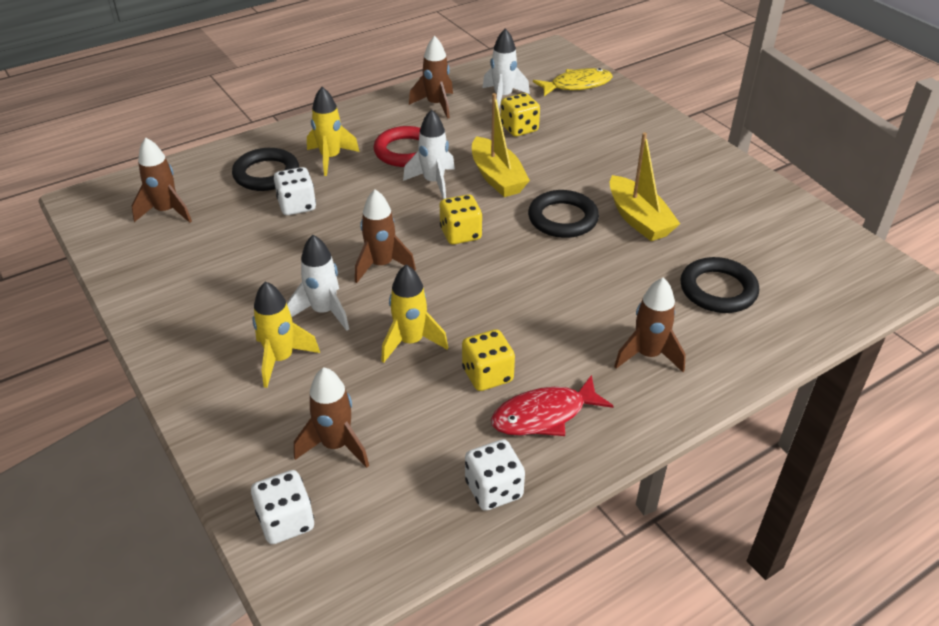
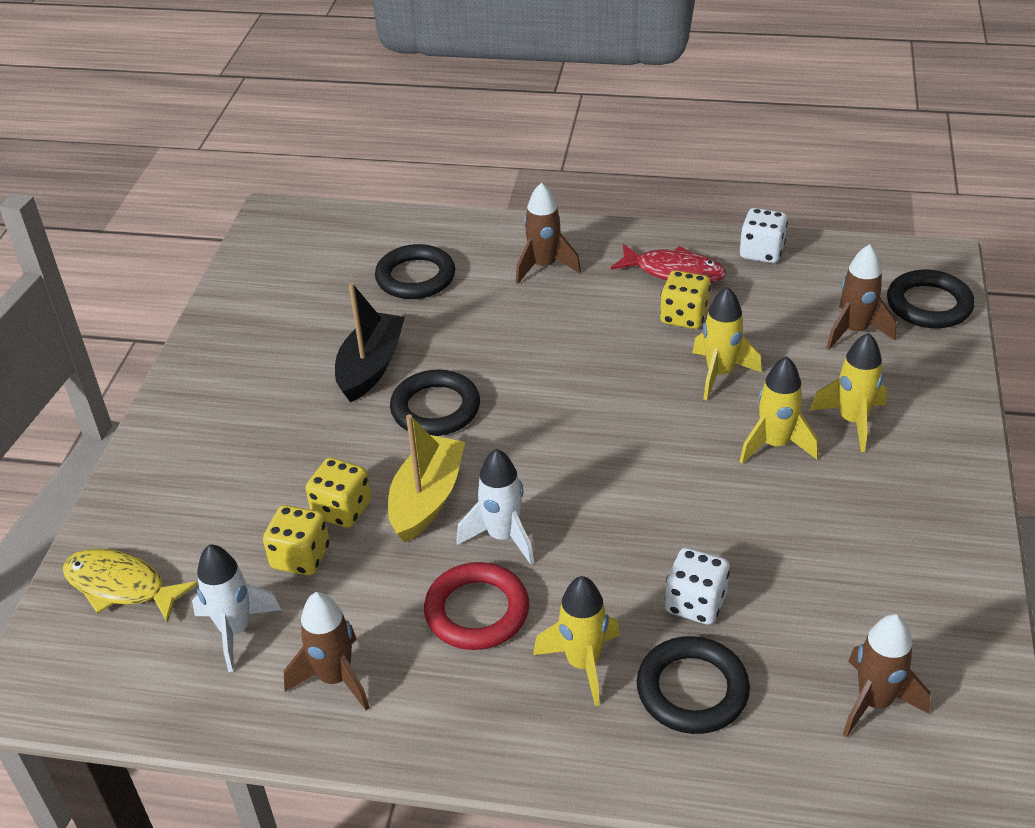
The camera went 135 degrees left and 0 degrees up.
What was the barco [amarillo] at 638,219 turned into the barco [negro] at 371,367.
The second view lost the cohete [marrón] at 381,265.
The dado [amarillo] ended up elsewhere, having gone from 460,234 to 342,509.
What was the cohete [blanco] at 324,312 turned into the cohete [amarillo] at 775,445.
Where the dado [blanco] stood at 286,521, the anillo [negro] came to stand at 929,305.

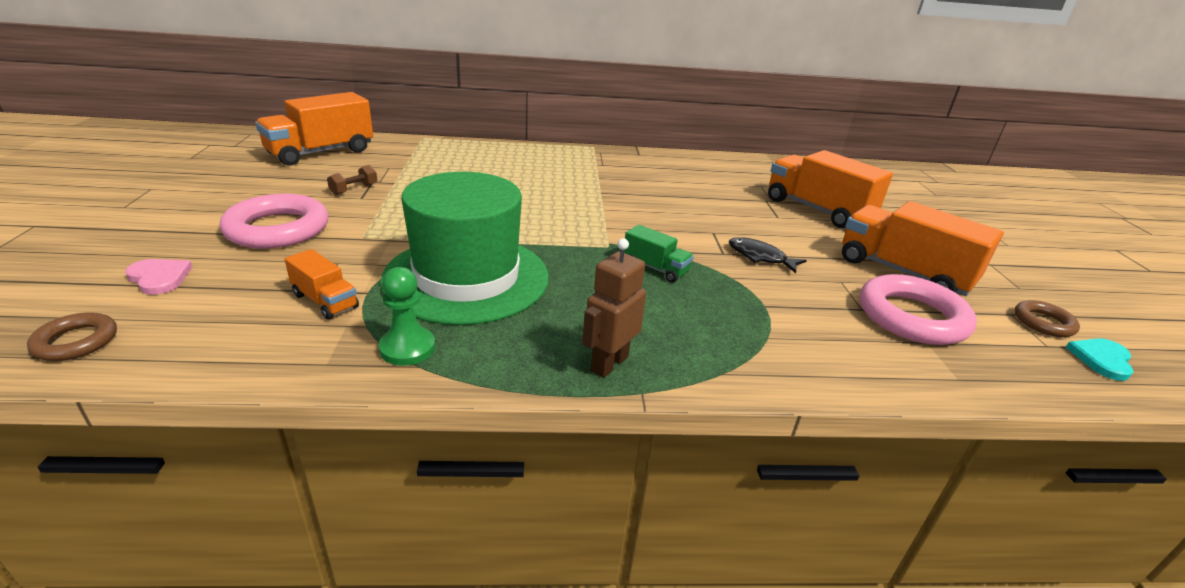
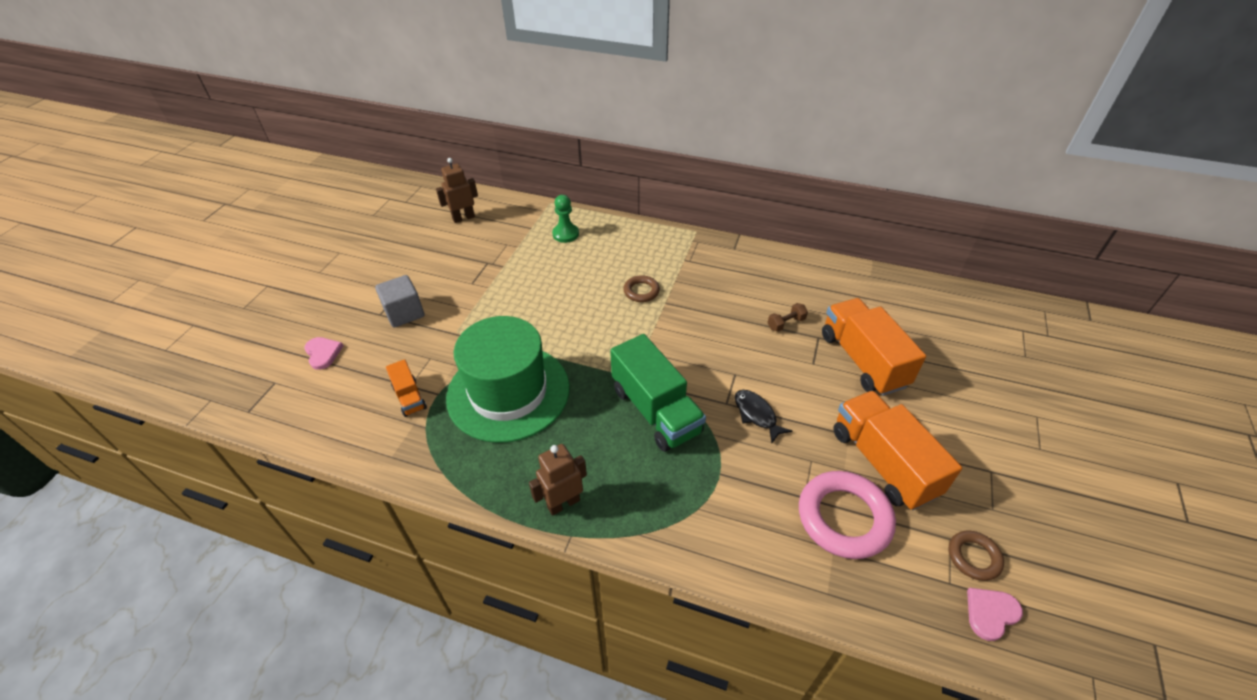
The camera went 25 degrees right and 15 degrees up.
Where the camión [naranja] stood at 321,152, the robot [marrón] came to stand at 463,218.
The mancuerna [marrón] ended up elsewhere, having gone from 354,189 to 786,323.
Where the anillo [rosa] stood at 278,229, the cubo [gris] came to stand at 404,313.
The size of the camión [verde] at 655,268 changed by a factor of 1.98.
The peón [verde] ended up elsewhere, having gone from 407,348 to 565,234.
The anillo [marrón] ended up elsewhere, having gone from 76,341 to 641,291.
What was the corazón [turquesa] at 1101,359 turned into the corazón [rosa] at 990,613.

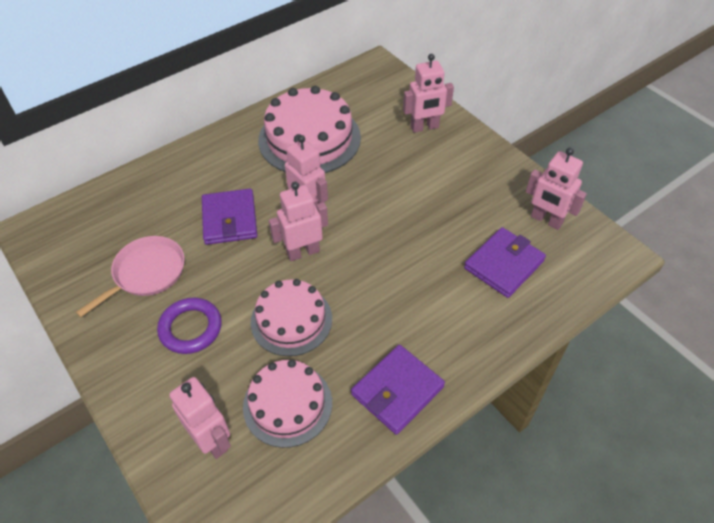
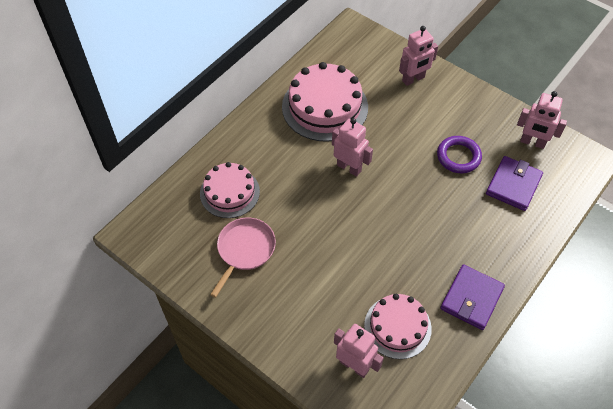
The camera went 15 degrees left and 5 degrees up.
The second view lost the robot [rosa] at 303,252.
The second view lost the cartera [morado] at 230,219.
The tarta [rosa] ended up elsewhere, having gone from 291,320 to 229,192.
The anillo [morado] ended up elsewhere, having gone from 190,328 to 458,157.

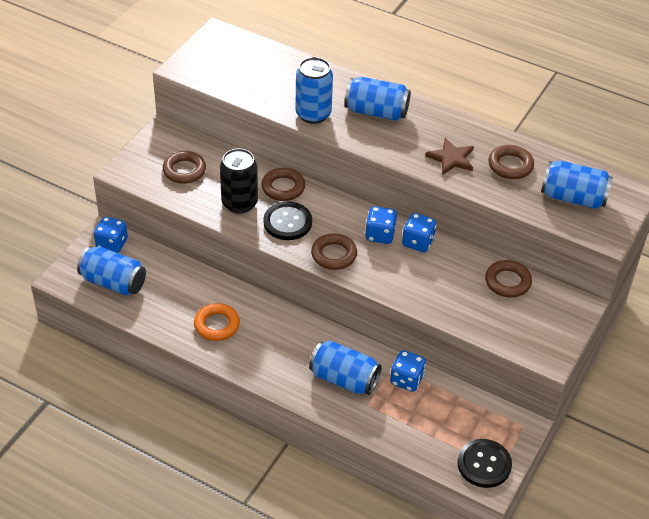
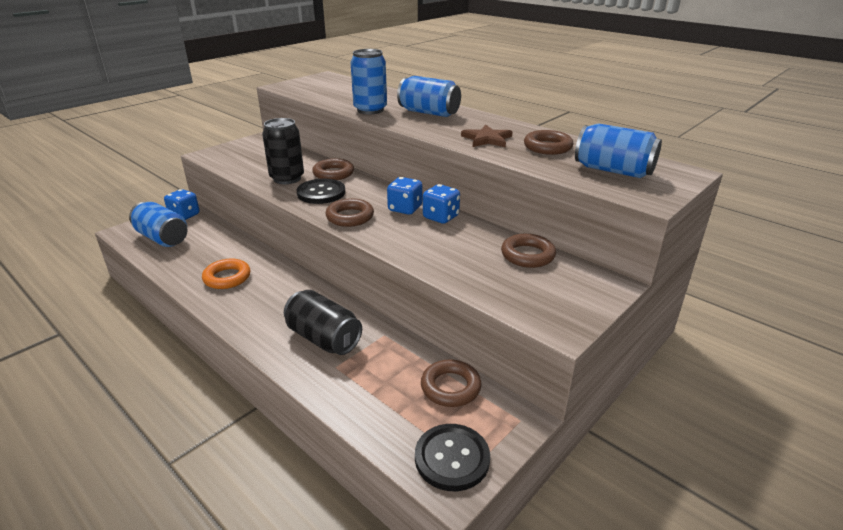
The camera went 15 degrees right and 15 degrees down.
The anillo [marrón] ended up elsewhere, having gone from 184,170 to 450,387.
What was the lata [azul] at 344,379 turned into the lata [negro] at 324,338.
The second view lost the dado [azul] at 406,380.

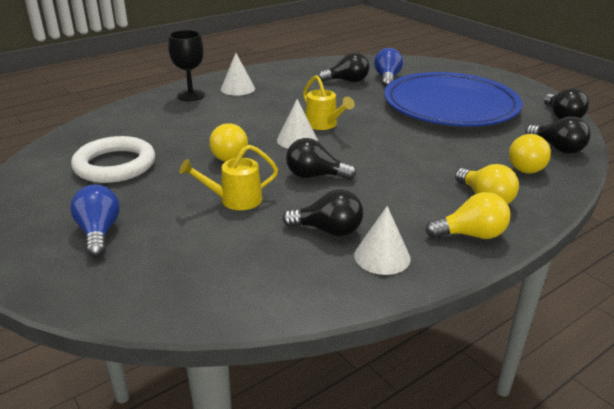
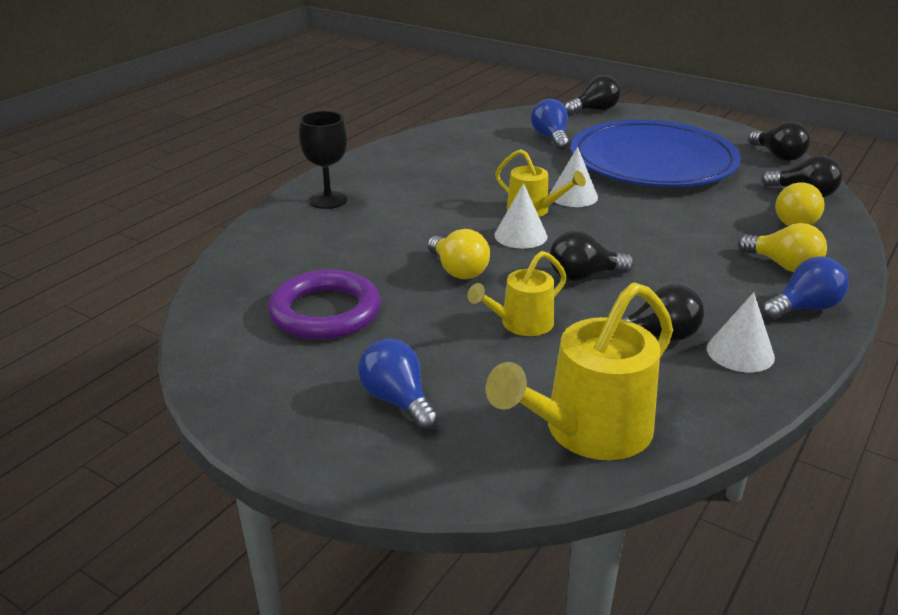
The camera went 20 degrees left and 0 degrees up.
The bombilla [negro] ended up elsewhere, having gone from 347,81 to 594,110.
The cono [blanco] ended up elsewhere, having gone from 237,88 to 573,196.
What was the anillo [blanco] at 115,165 turned into the anillo [morado] at 325,312.
What was the bombilla [amarillo] at 471,235 turned into the bombilla [azul] at 804,308.
The second view gained the regadera [amarillo] at 587,432.

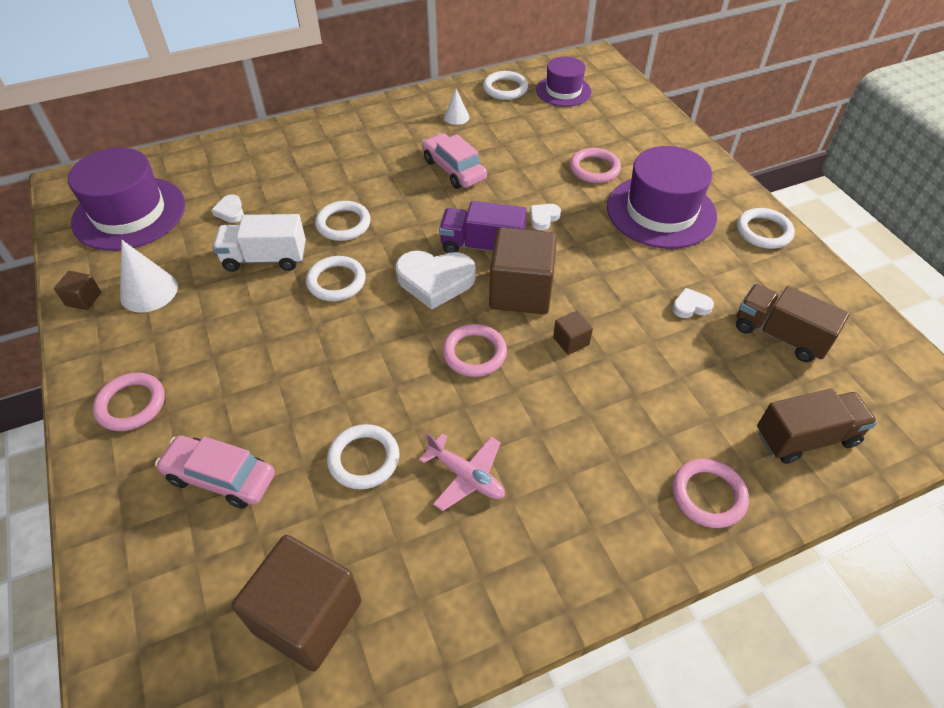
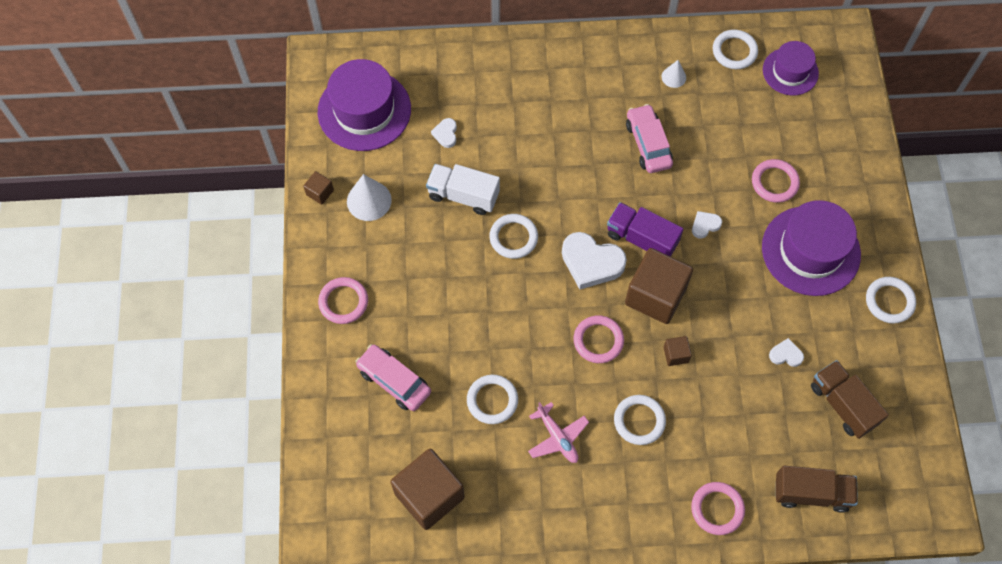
The camera went 20 degrees right and 15 degrees up.
The anillo [blanco] ended up elsewhere, having gone from 343,224 to 639,421.

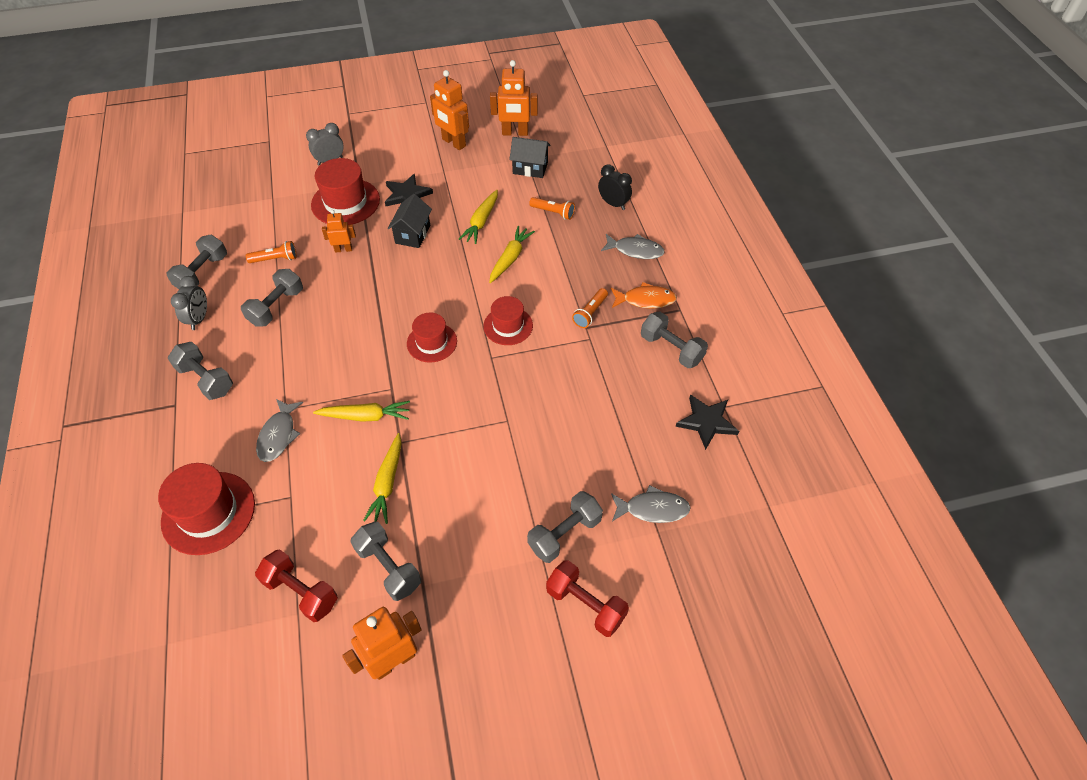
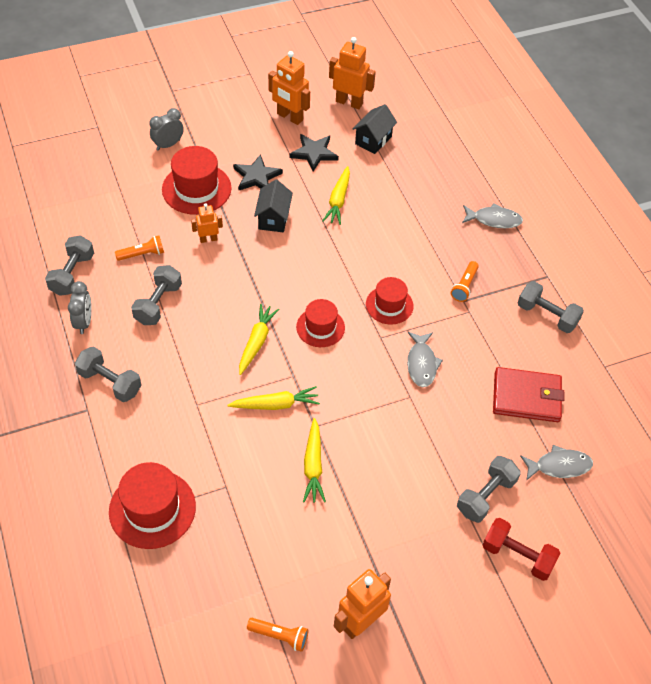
The camera went 10 degrees left and 0 degrees up.
The robot [naranja] at 515,133 ended up facing another way, 150 degrees counterclockwise from before.
The casa [negro] at 530,168 ended up facing another way, 60 degrees counterclockwise from before.
The second view lost the despertador [negro] at 613,204.
The lámpara de mano [naranja] ended up elsewhere, having gone from 553,213 to 280,636.
The zanahoria [amarillo] ended up elsewhere, having gone from 510,258 to 256,342.
The second view lost the pez [naranja] at 645,300.
The estrella [negro] ended up elsewhere, having gone from 706,422 to 314,153.
The pez [gris] ended up elsewhere, having gone from 278,435 to 421,364.
The second view lost the mancuerna [gris] at 389,567.
The second view lost the mancuerna [rojo] at 301,592.
The second view gained the cartera [rojo] at 526,397.

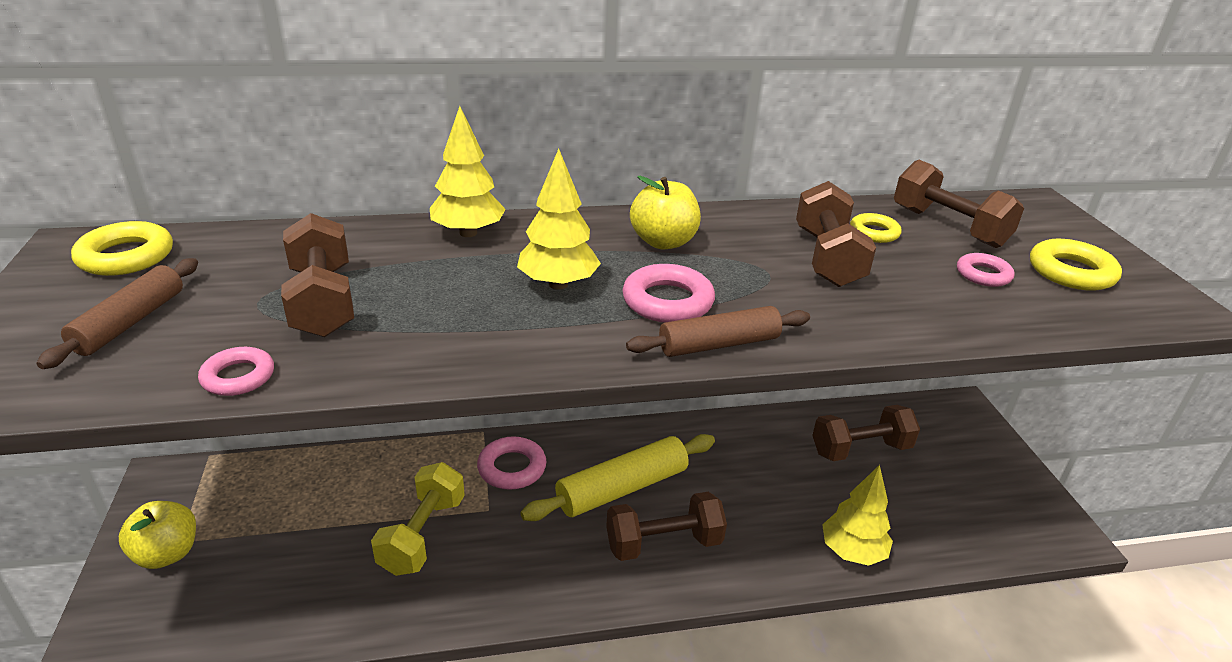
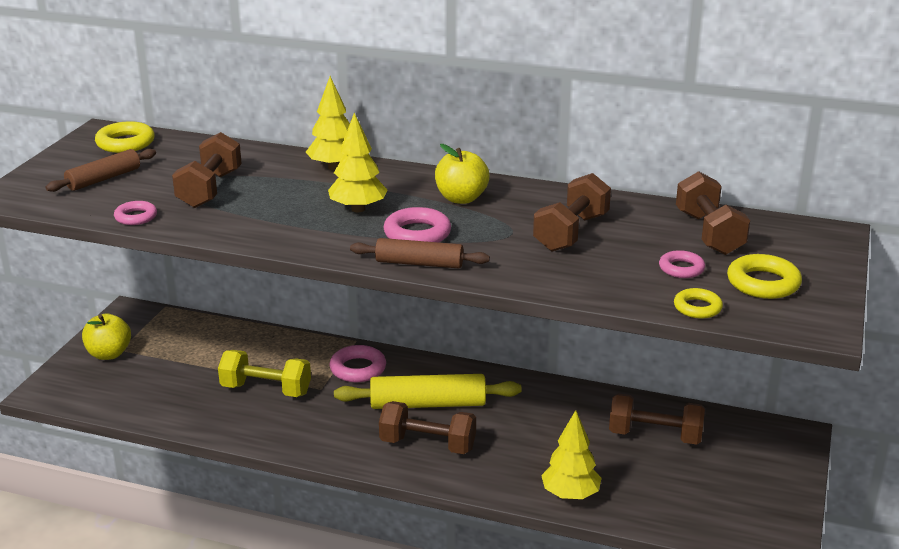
The camera went 30 degrees right and 5 degrees down.
The anillo [amarillo] ended up elsewhere, having gone from 874,233 to 697,308.
The mancuerna [amarillo] at 422,535 ended up facing another way, 60 degrees clockwise from before.

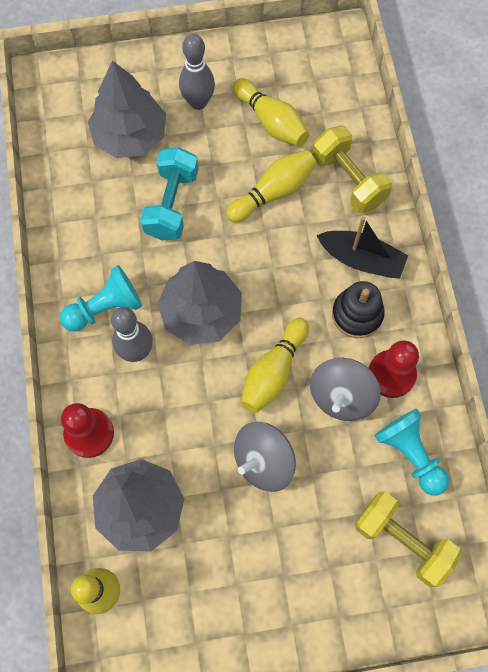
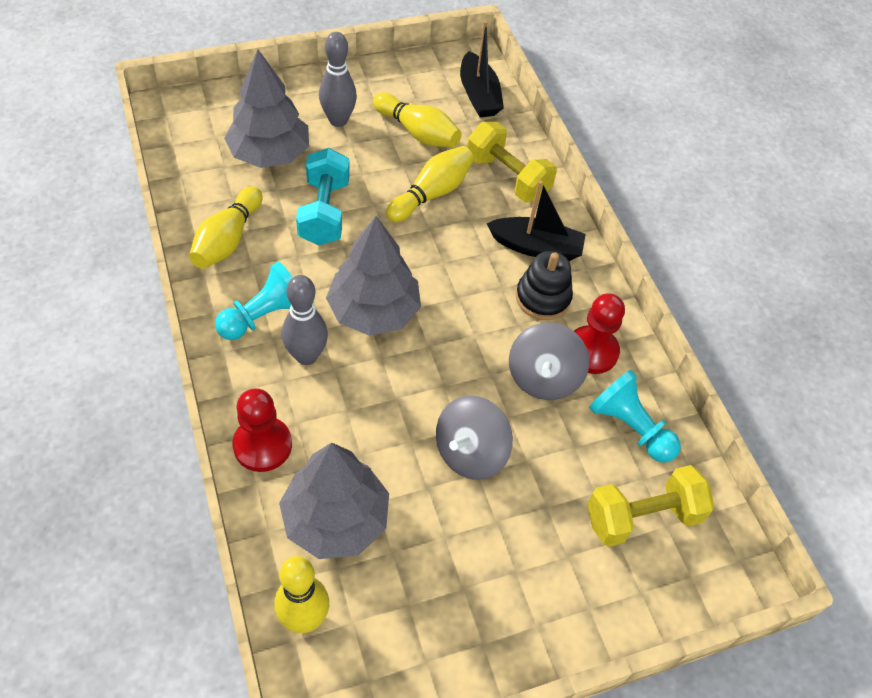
The camera went 15 degrees left and 15 degrees down.
The bolo [amarillo] ended up elsewhere, having gone from 273,372 to 228,239.
The mancuerna [amarillo] at 402,541 ended up facing another way, 45 degrees counterclockwise from before.
The second view gained the barco [negro] at 478,95.

